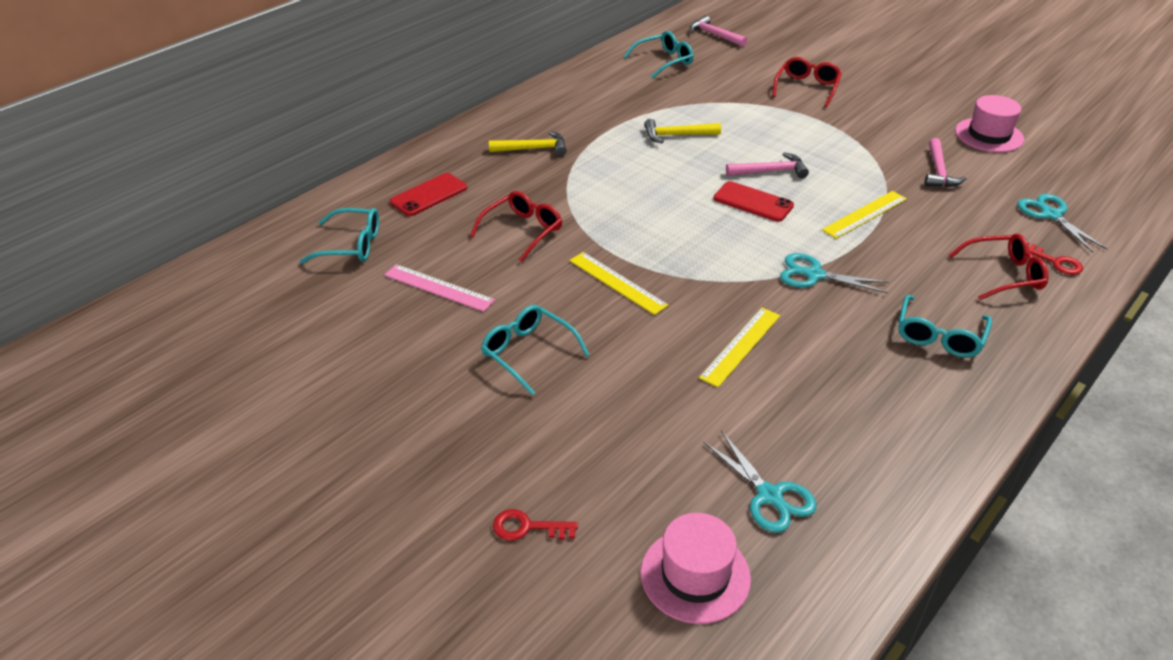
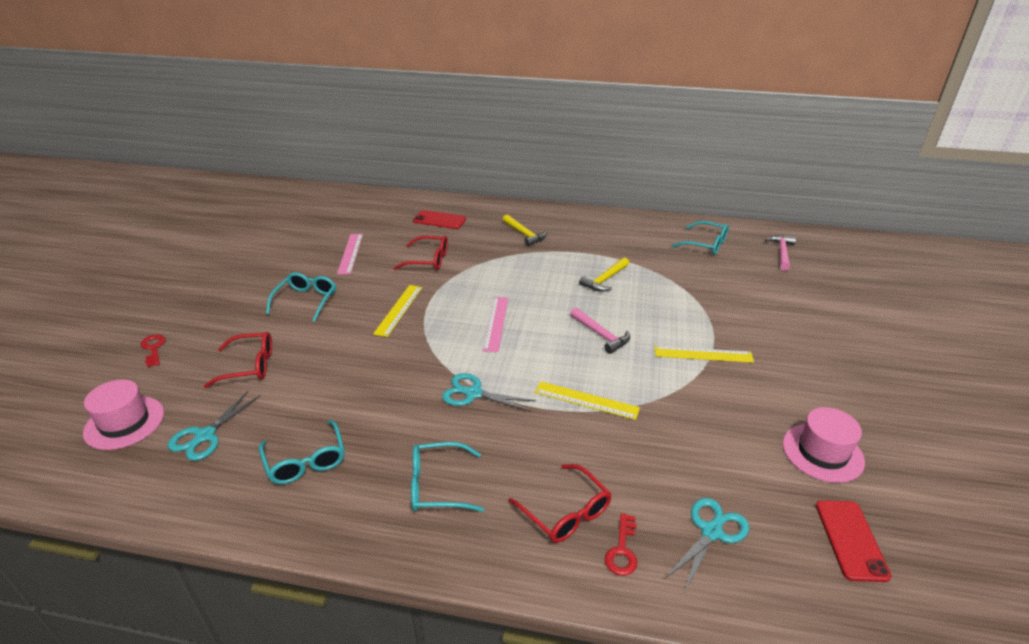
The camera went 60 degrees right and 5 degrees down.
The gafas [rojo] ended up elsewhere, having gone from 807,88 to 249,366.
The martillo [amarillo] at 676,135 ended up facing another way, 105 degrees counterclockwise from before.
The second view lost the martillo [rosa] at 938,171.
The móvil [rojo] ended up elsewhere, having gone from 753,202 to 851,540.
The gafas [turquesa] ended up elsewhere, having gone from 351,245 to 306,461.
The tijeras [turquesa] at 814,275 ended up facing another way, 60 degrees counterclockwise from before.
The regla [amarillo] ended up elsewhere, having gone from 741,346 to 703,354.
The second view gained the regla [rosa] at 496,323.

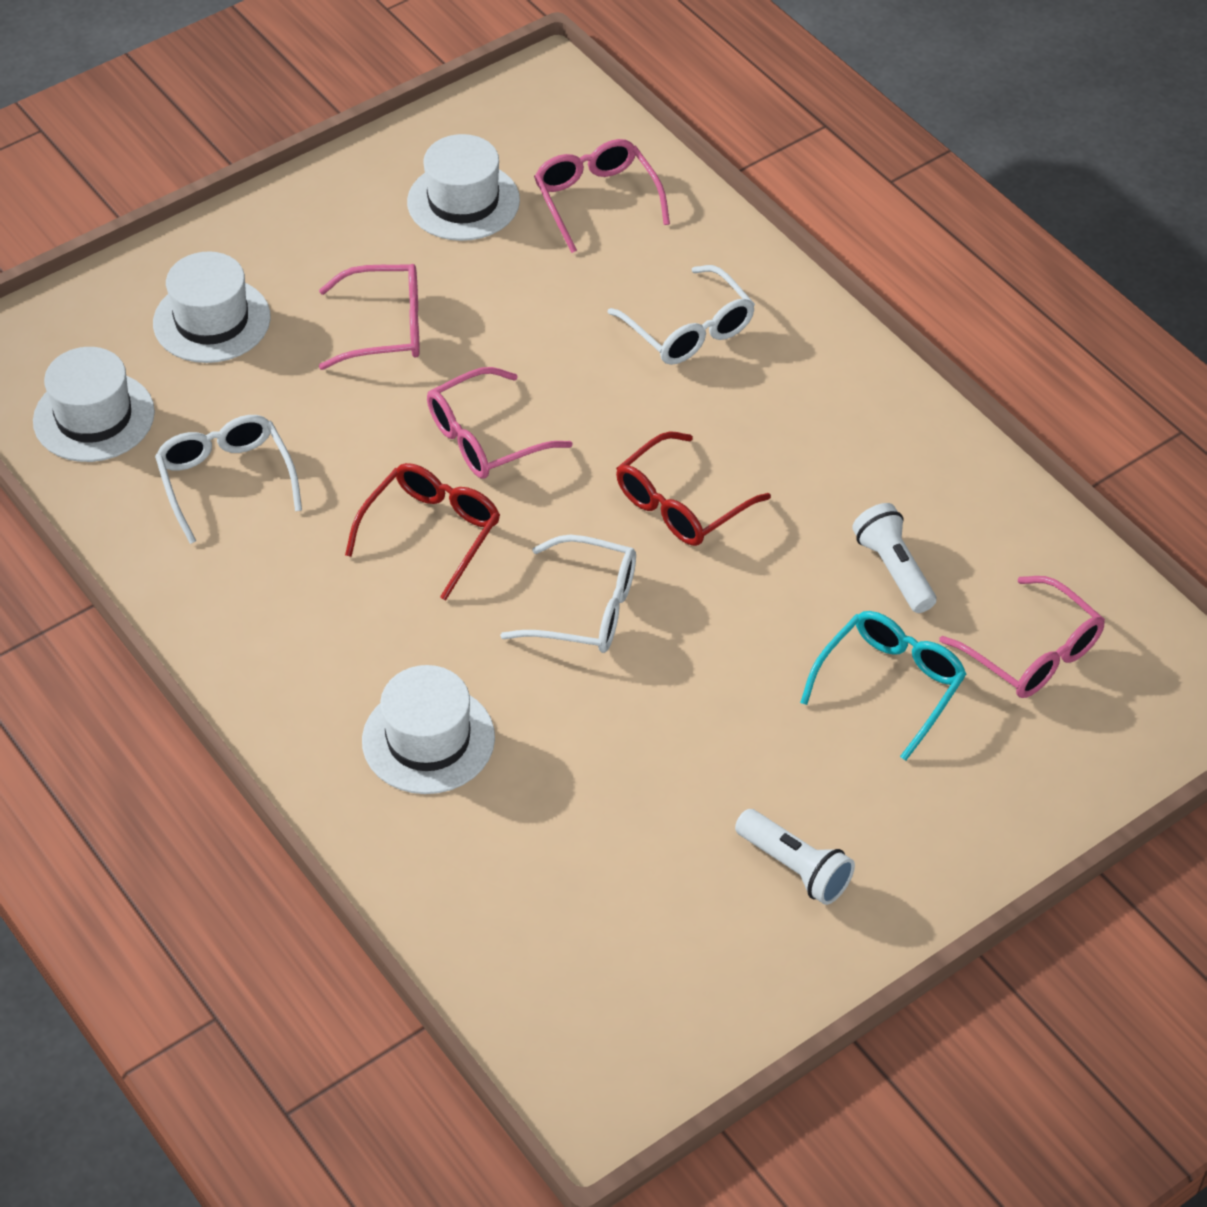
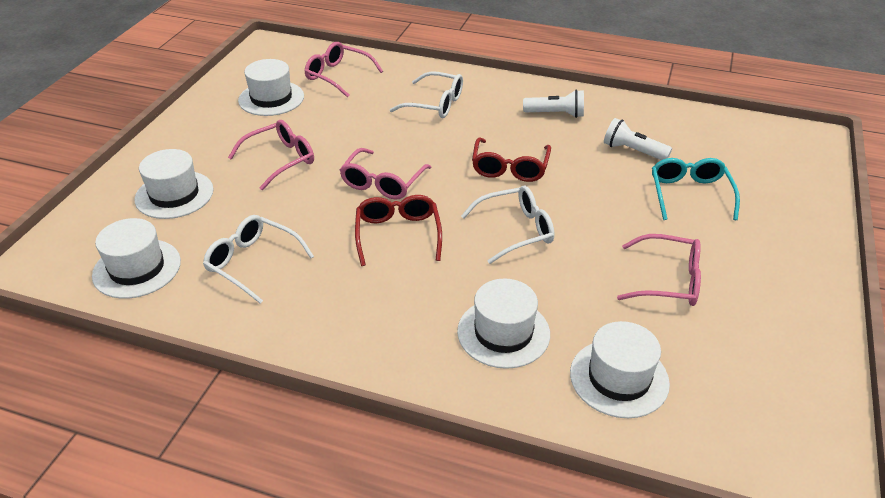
The camera went 35 degrees left and 10 degrees down.
The gafas [rosa] ended up elsewhere, having gone from 1032,653 to 668,280.
The lámpara de mano [blanco] ended up elsewhere, having gone from 795,867 to 556,114.
The second view gained the sombrero [blanco] at 619,378.

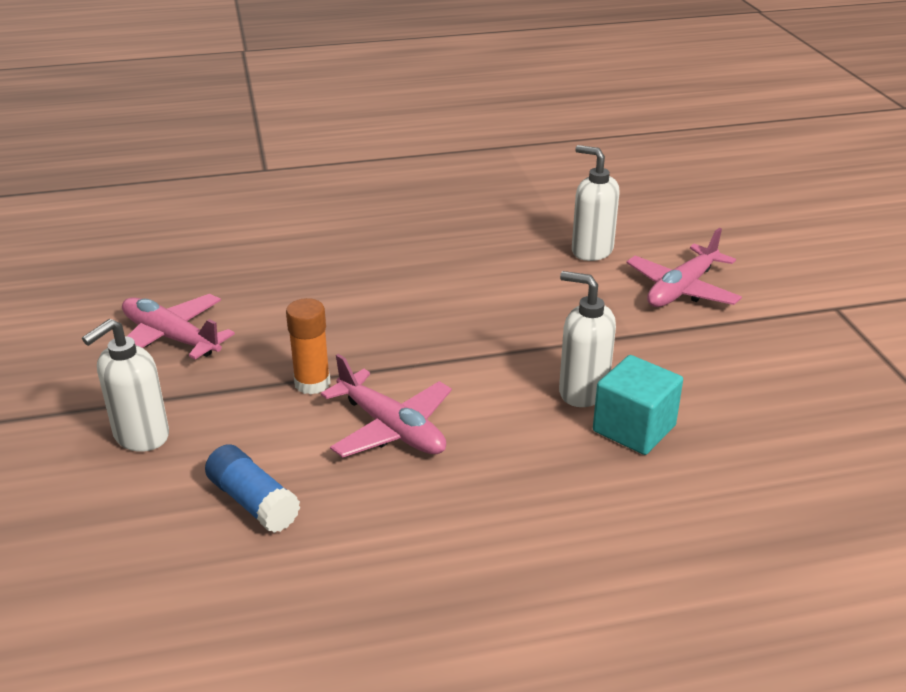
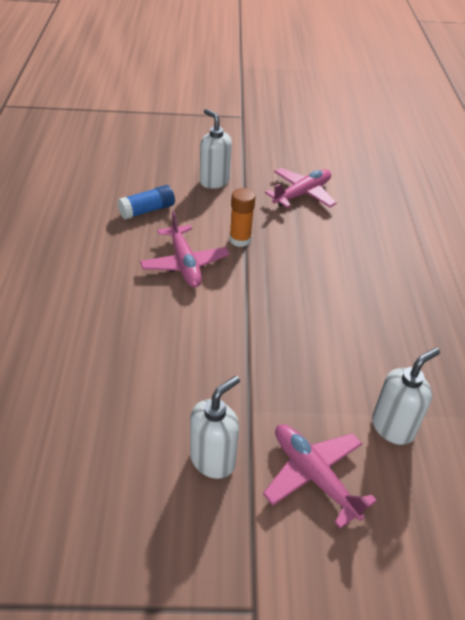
The camera went 100 degrees right and 10 degrees up.
The dispensador de jabón [blanco] ended up elsewhere, having gone from 582,391 to 213,459.
The avión [rosa] at 392,428 ended up facing another way, 75 degrees counterclockwise from before.
The second view lost the cubo [turquesa] at 634,428.

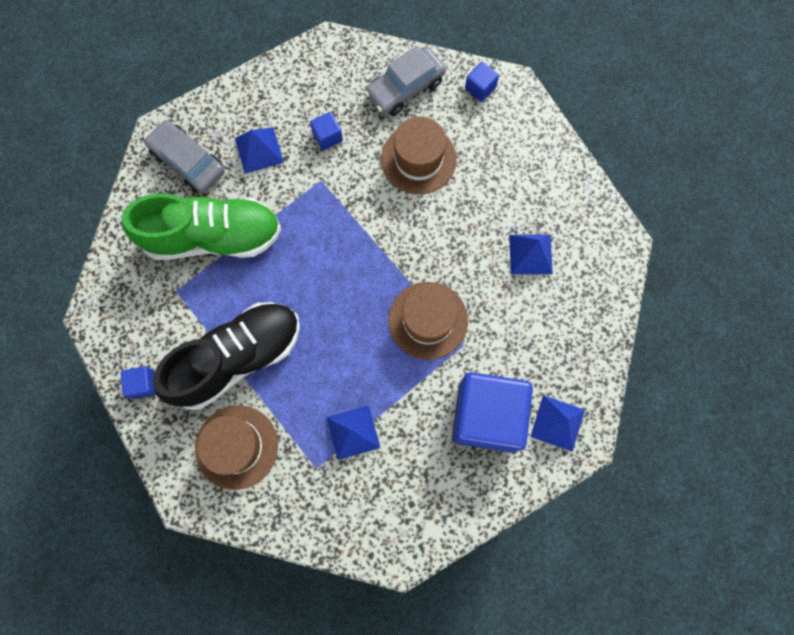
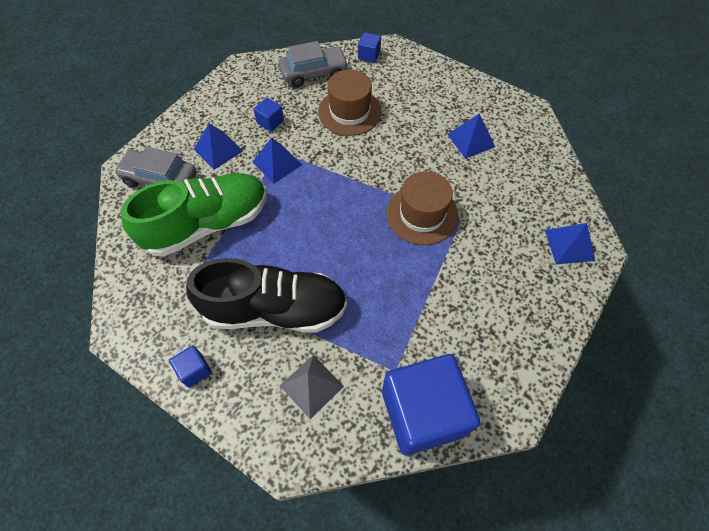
The camera went 25 degrees left and 15 degrees down.
The coche [gris] at 405,88 ended up facing another way, 135 degrees counterclockwise from before.
The zapato [negro] at 237,358 ended up facing another way, 60 degrees clockwise from before.
The cubo [azul] ended up elsewhere, having gone from 486,416 to 423,412.
Where the sombrero [marrón] stood at 236,447, the pirámide [gris] came to stand at 311,386.
The pirámide [azul] ended up elsewhere, having gone from 353,432 to 277,163.

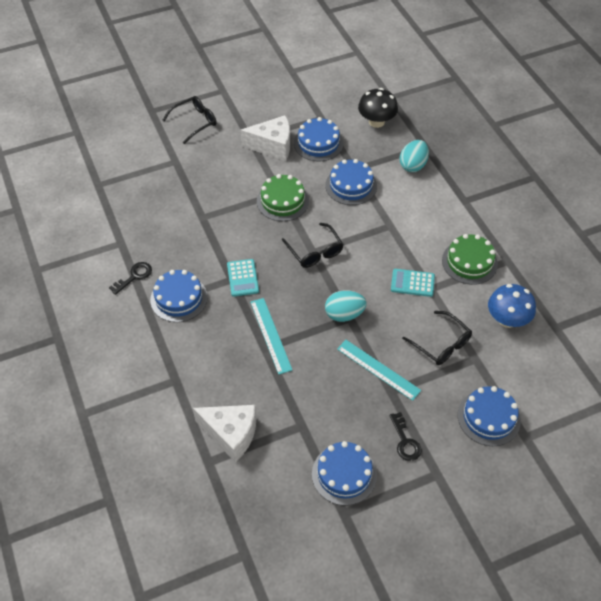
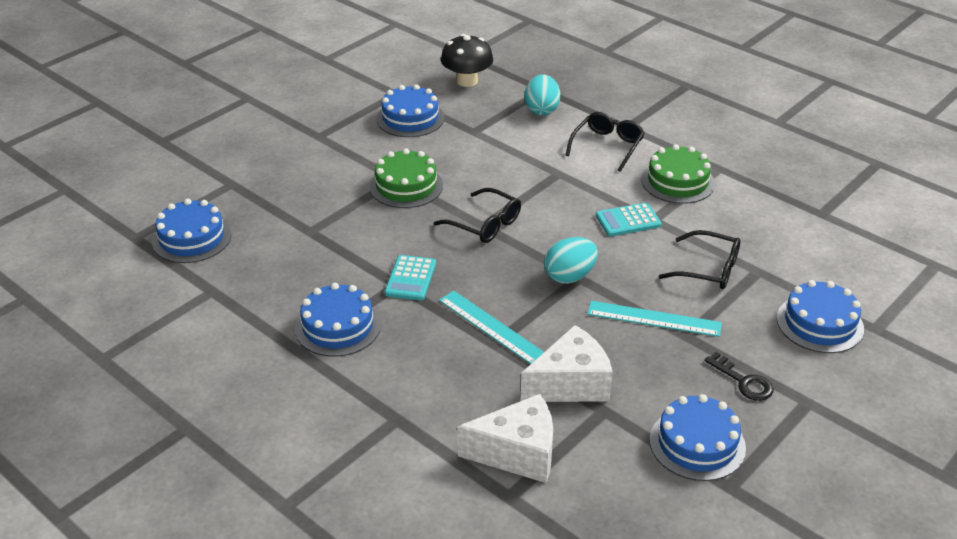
The camera went 25 degrees left and 15 degrees down.
The gafas [negro] ended up elsewhere, having gone from 194,122 to 607,146.
The queso [blanco] ended up elsewhere, having gone from 272,146 to 570,384.
The tarta [azul] ended up elsewhere, having gone from 351,185 to 192,238.
The calculadora [turquesa] at 243,278 ended up facing another way, 45 degrees clockwise from before.
The second view lost the llave [negro] at 134,276.
The second view lost the seta [azul] at 507,319.

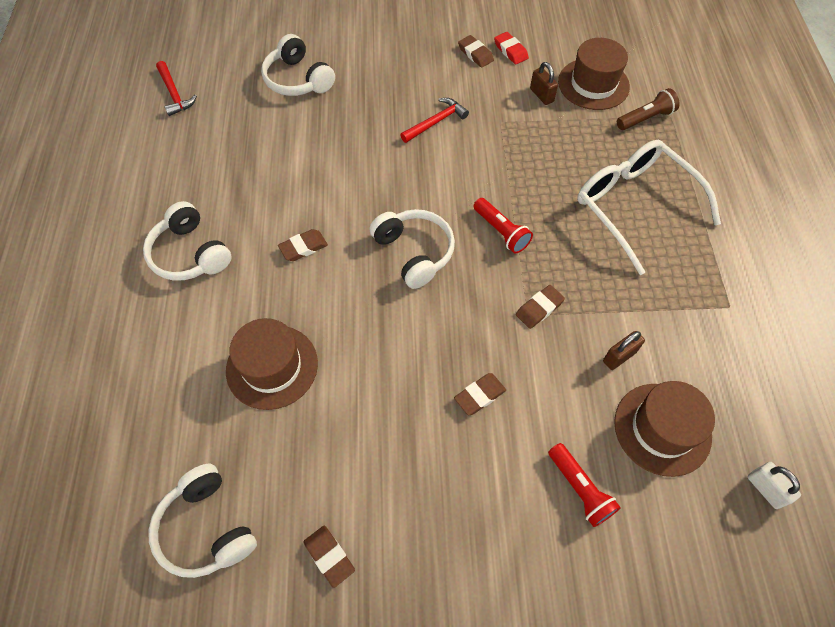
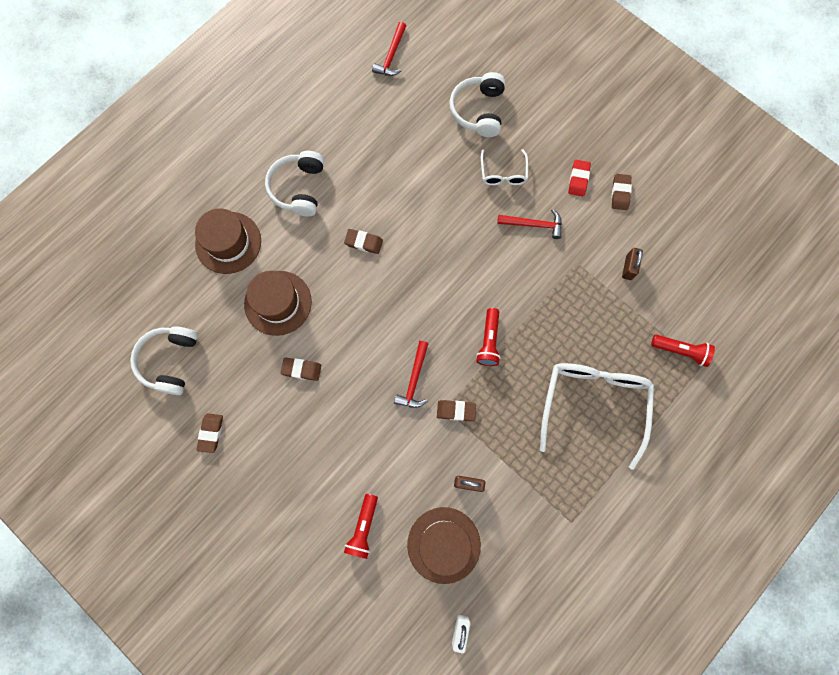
The camera went 45 degrees right and 15 degrees up.
The goma de borrar [rojo] ended up elsewhere, having gone from 510,51 to 578,179.
The sombrero [marrón] ended up elsewhere, having gone from 593,84 to 228,242.
What was the lámpara de mano [marrón] at 645,118 turned into the lámpara de mano [rojo] at 680,351.
The second view lost the auriculares [blanco] at 414,252.
The goma de borrar [marrón] ended up elsewhere, having gone from 479,395 to 301,369.
The second view gained the gafas [blanco] at 503,173.
The second view gained the martillo [rojo] at 414,379.

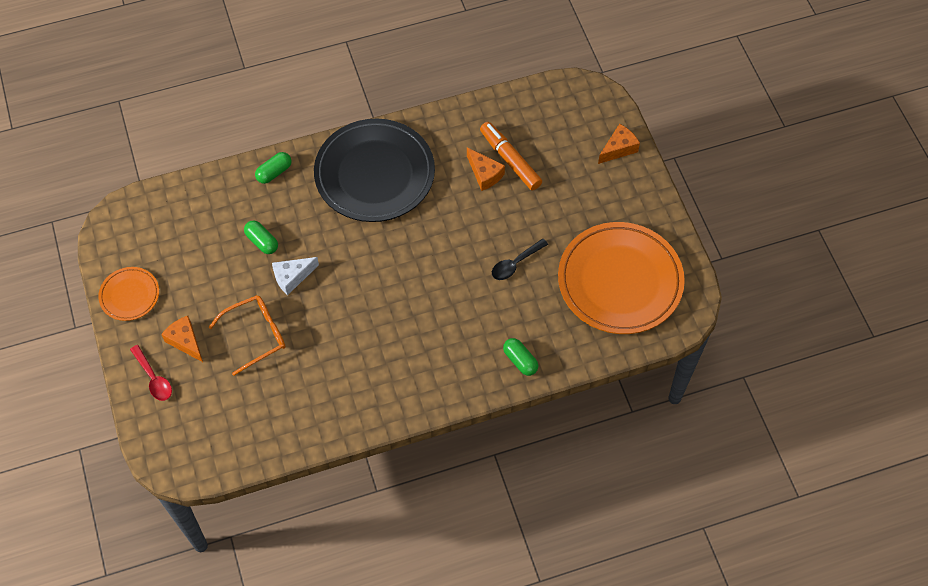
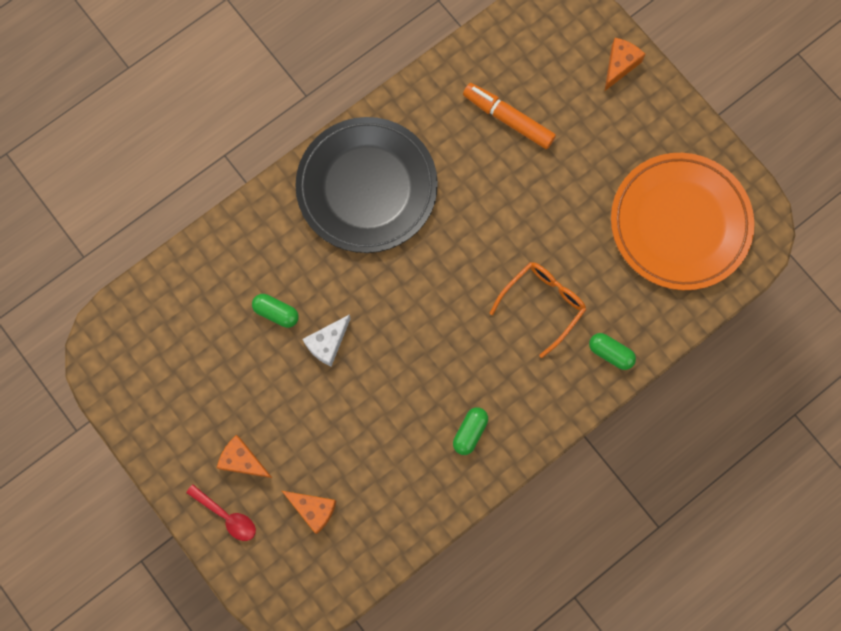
The camera went 20 degrees left and 15 degrees up.
The queso [naranja] ended up elsewhere, having gone from 484,174 to 313,509.
The cápsula [verde] ended up elsewhere, having gone from 274,172 to 470,432.
The second view lost the cuchara [negro] at 515,264.
The second view lost the plato [naranja] at 129,295.
The gafas [naranja] ended up elsewhere, having gone from 256,335 to 543,304.

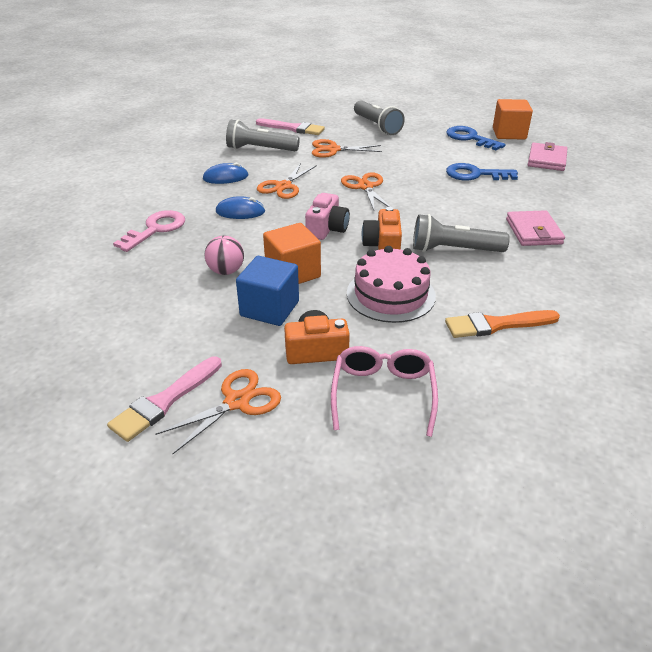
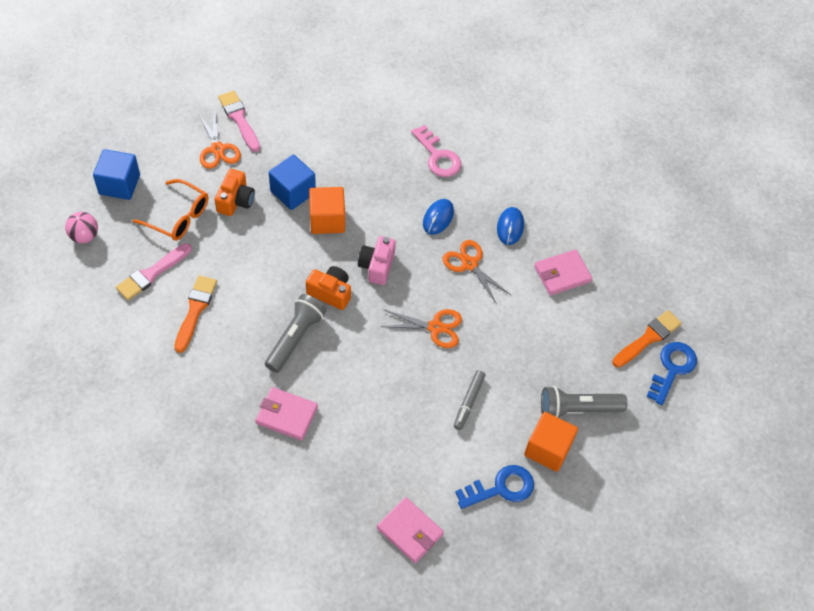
The camera went 110 degrees right and 20 degrees up.
The cubo [naranja] ended up elsewhere, having gone from 509,133 to 548,449.
The pincel [rosa] ended up elsewhere, having gone from 293,128 to 152,273.
Where the lámpara de mano [gris] stood at 260,149, the cartera [rosa] came to stand at 562,274.
The second view lost the tijeras [naranja] at 333,150.
The llave [azul] ended up elsewhere, having gone from 475,174 to 672,369.
The cámara [rosa] at 327,229 ended up facing another way, 60 degrees clockwise from before.
The pelota [rosa] ended up elsewhere, having gone from 226,271 to 84,236.
The second view lost the tarta [rosa] at 390,294.
What was the gafas [rosa] at 383,393 turned into the gafas [naranja] at 178,217.
The second view gained the cubo [azul] at 119,184.
The second view gained the pincel [naranja] at 648,338.
The second view gained the rotulador [gris] at 468,402.

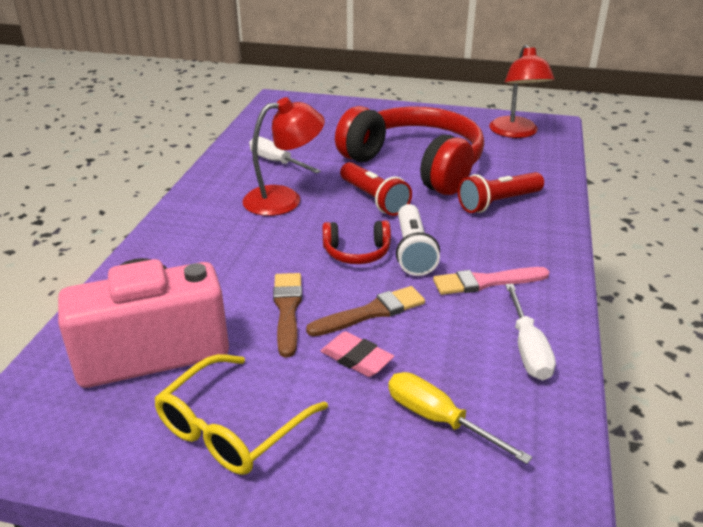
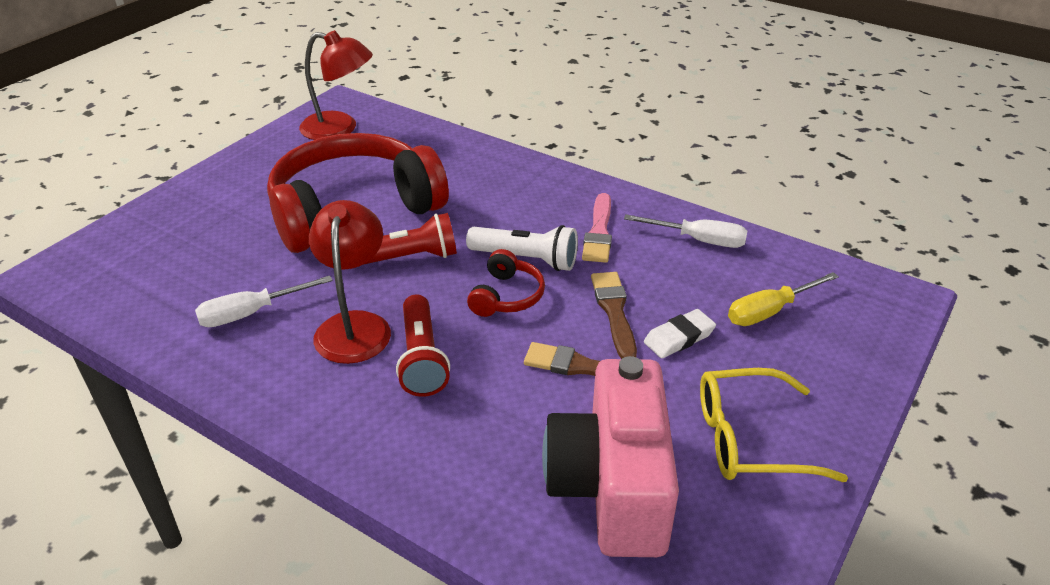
The camera went 70 degrees left and 5 degrees up.
The lámpara de mano [rojo] ended up elsewhere, having gone from 498,203 to 421,358.
What was the goma de borrar [rosa] at 356,358 turned into the goma de borrar [blanco] at 679,338.
The gafas [amarillo] at 232,427 ended up facing another way, 120 degrees clockwise from before.

